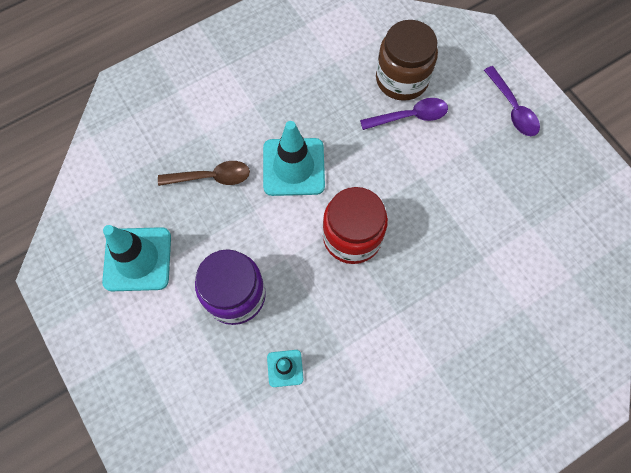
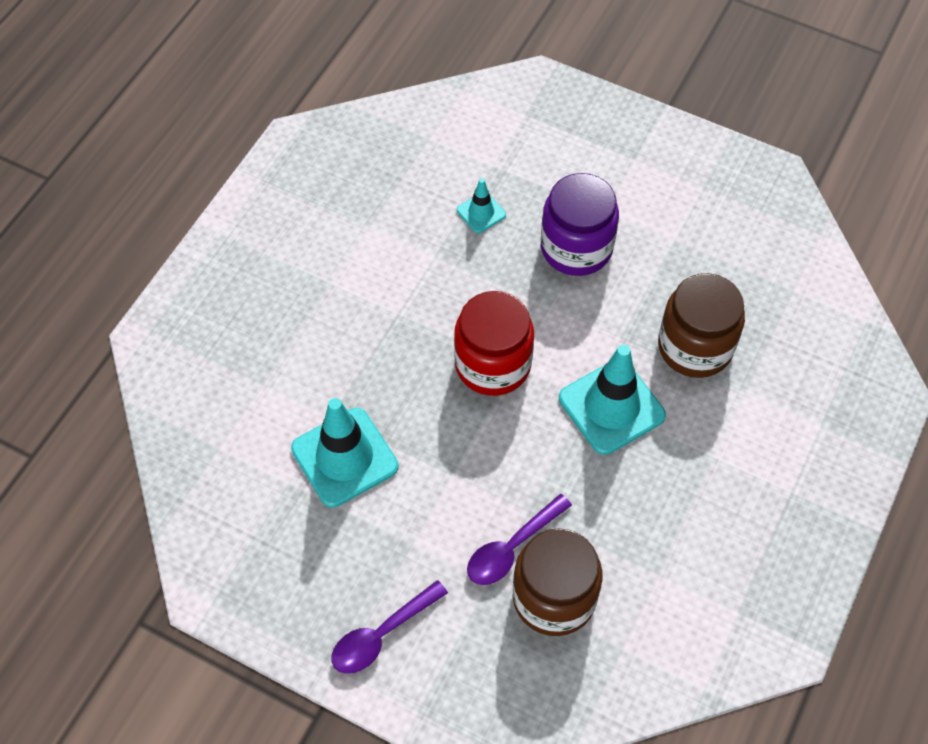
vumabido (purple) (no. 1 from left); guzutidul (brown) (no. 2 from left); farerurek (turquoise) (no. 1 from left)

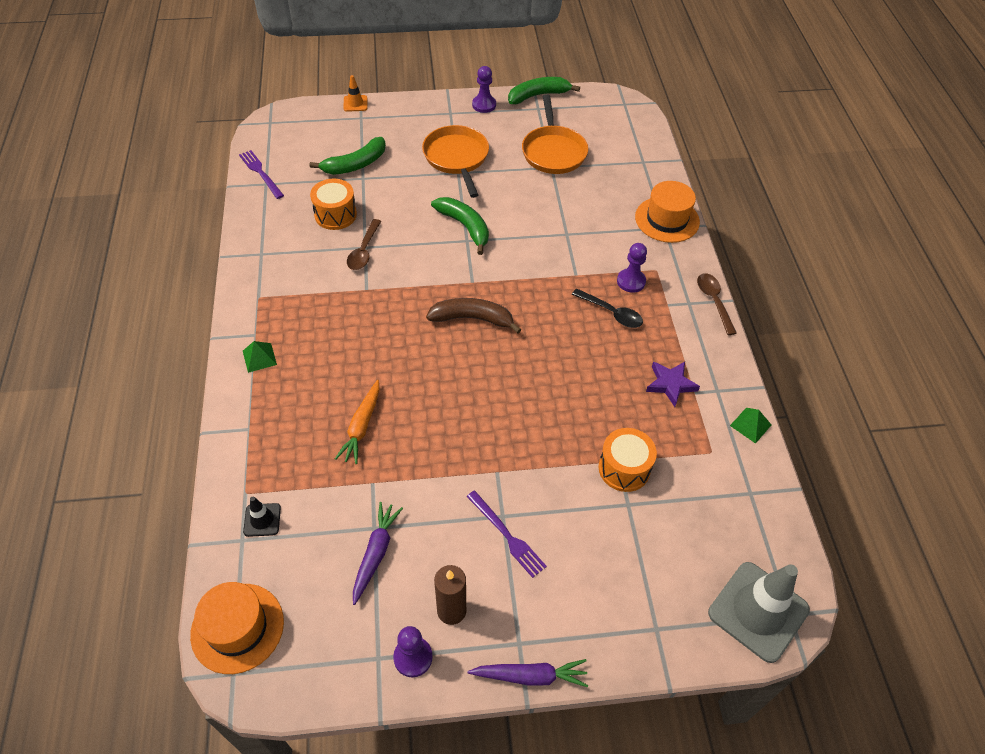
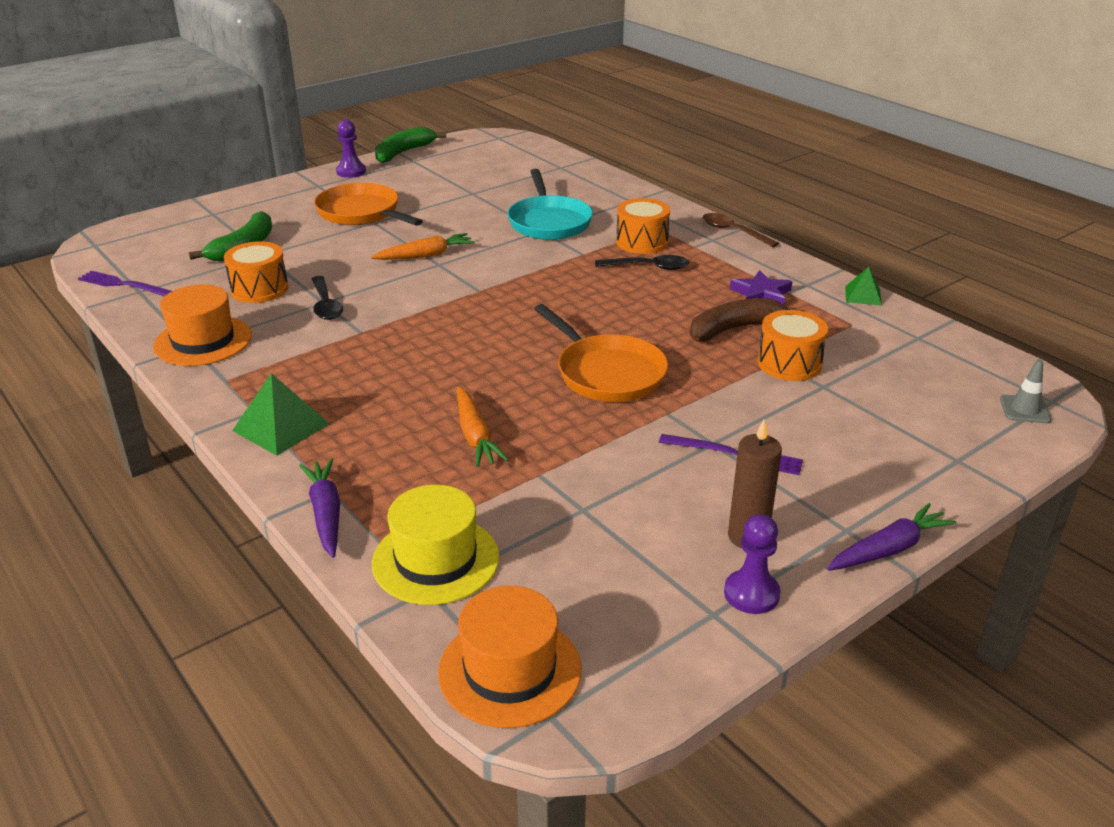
farerurek (orange); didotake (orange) (no. 2 from left); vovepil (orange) (no. 1 from left); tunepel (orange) (no. 1 from left); vumabido (black) (no. 1 from left); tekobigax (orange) (no. 2 from left); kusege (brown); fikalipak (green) (no. 1 from left); vovepil (yellow); tunepel (purple) (no. 1 from left); farerurek (grey); didotake (turquoise)

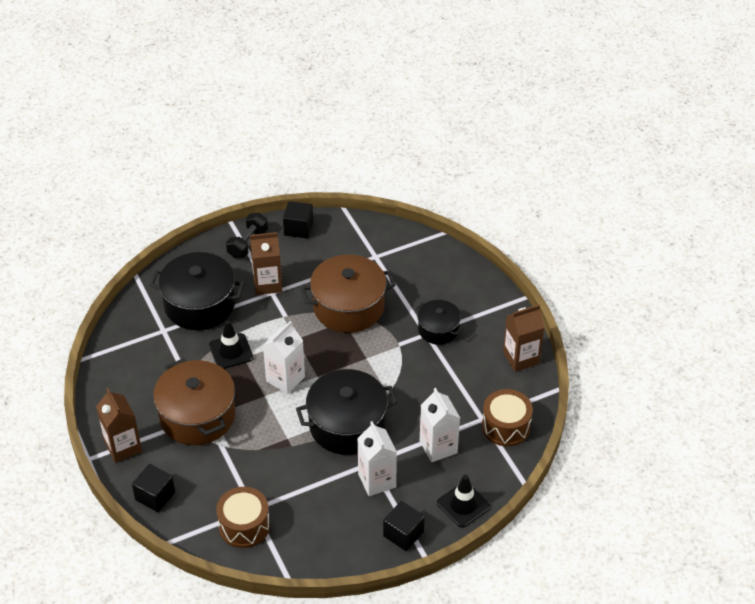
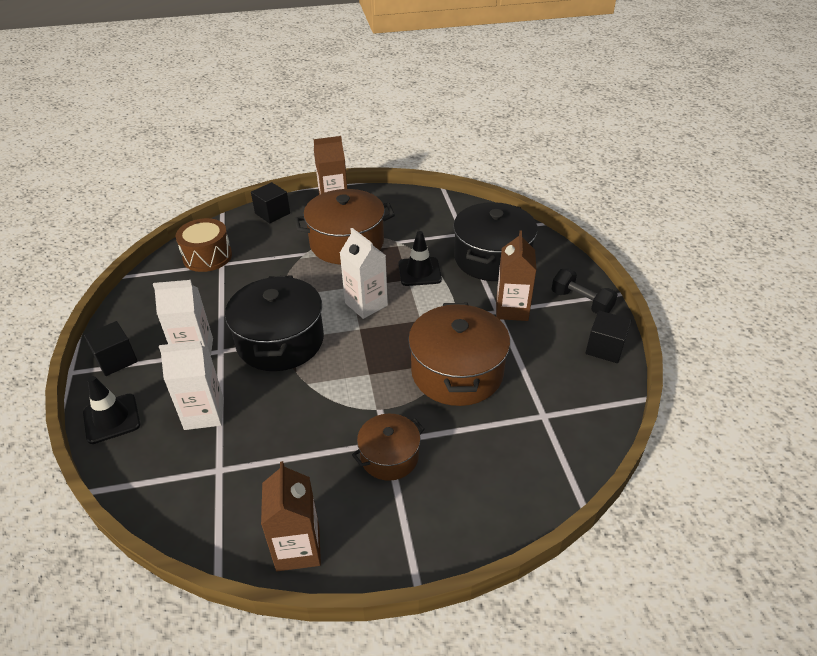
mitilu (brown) (no. 2 from left); tekobigax (brown) (no. 2 from left in the first image)

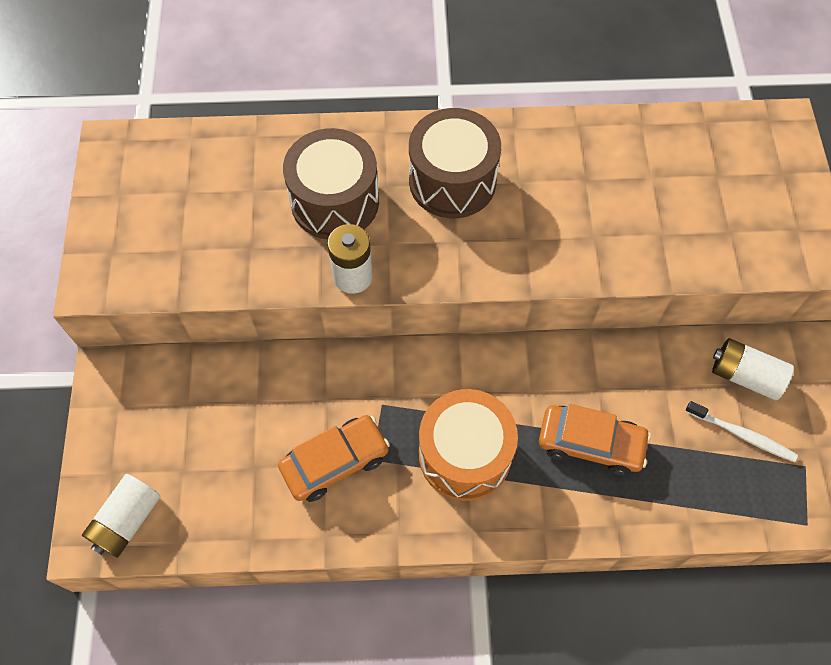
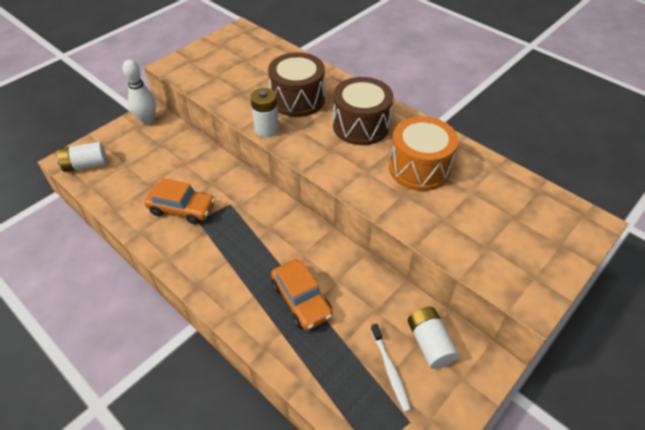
tekobigax (orange); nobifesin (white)

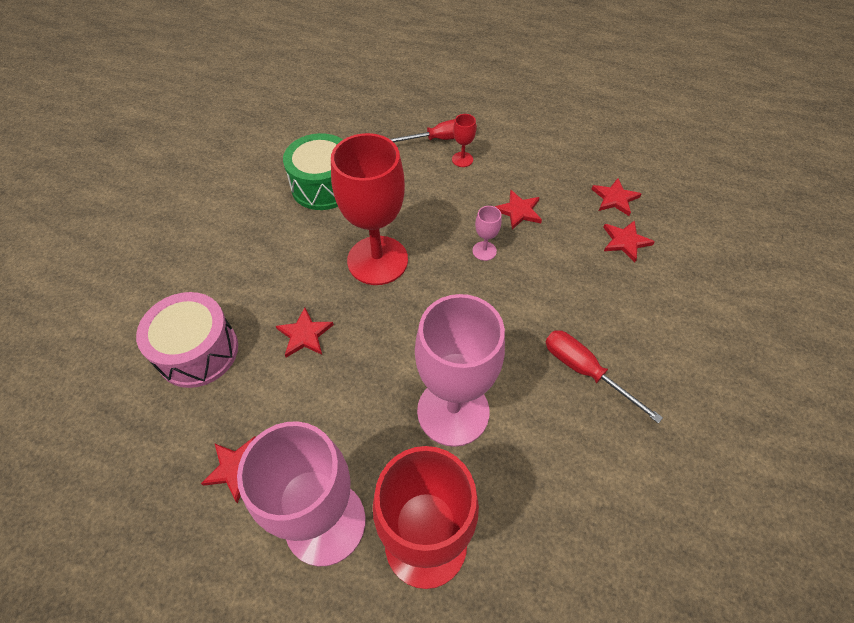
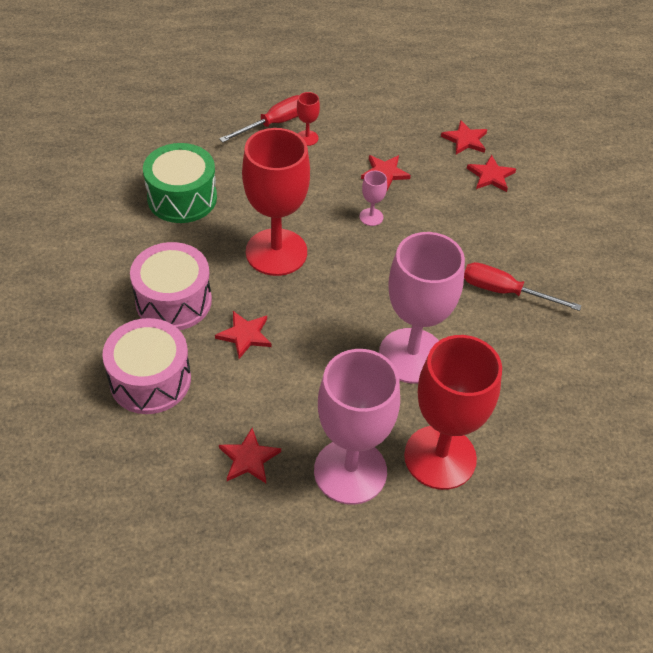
tekobigax (pink) (no. 2 from left)

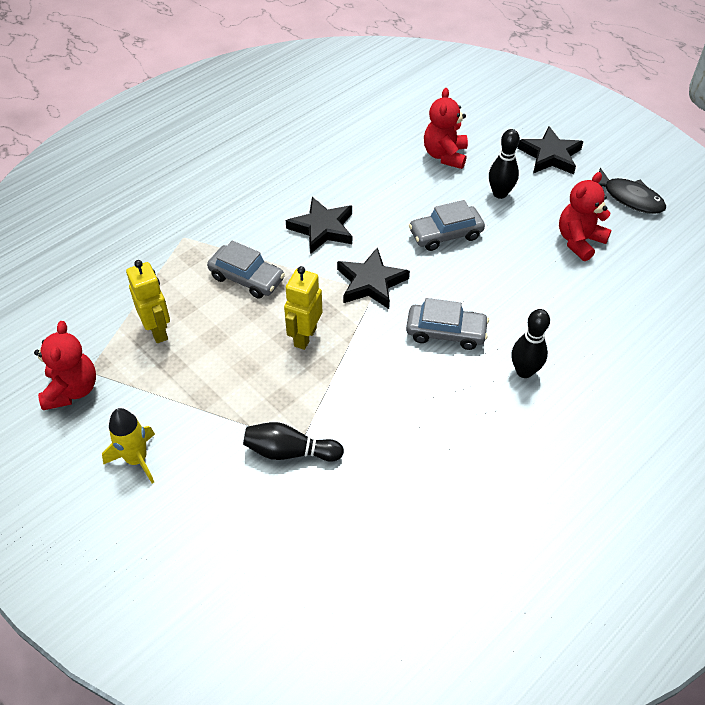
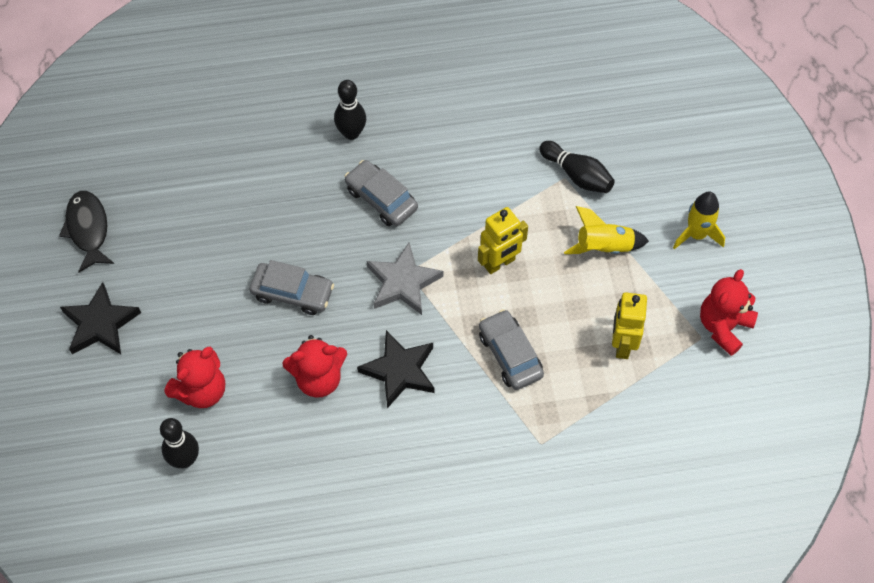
nobifesin (black) (no. 1 from left); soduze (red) (no. 2 from left); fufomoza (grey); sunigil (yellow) (no. 1 from left)

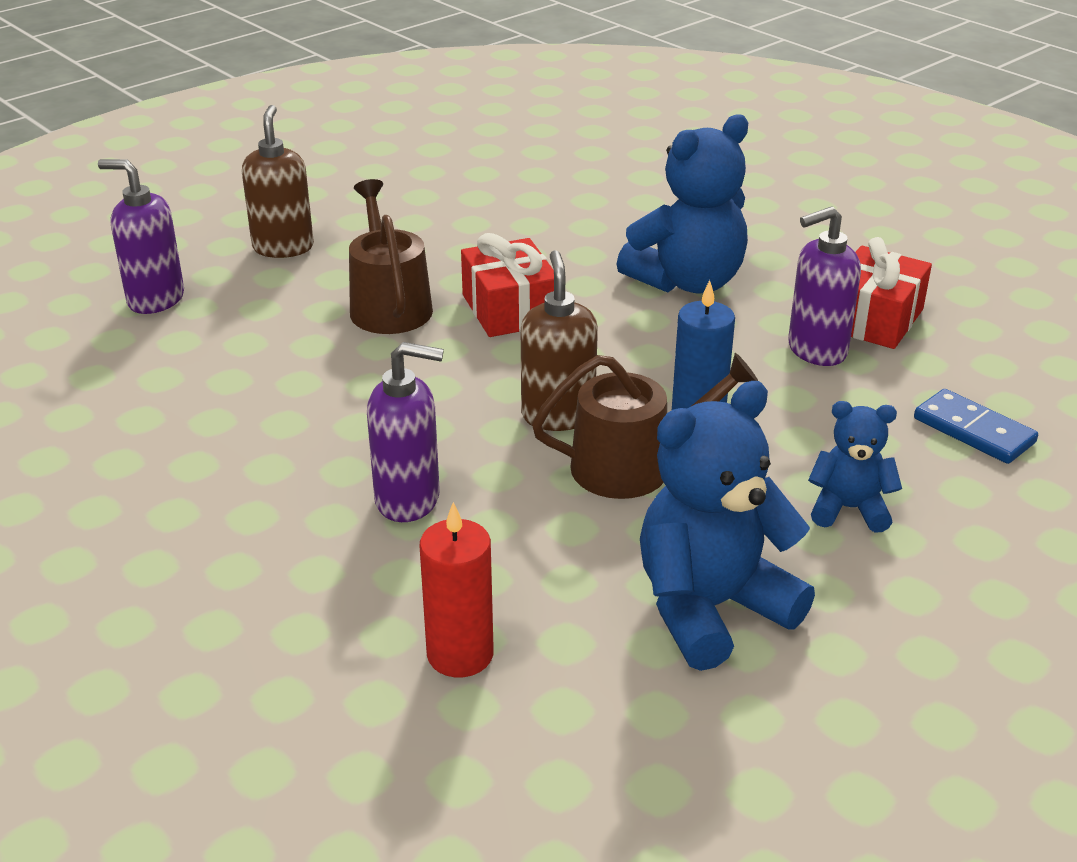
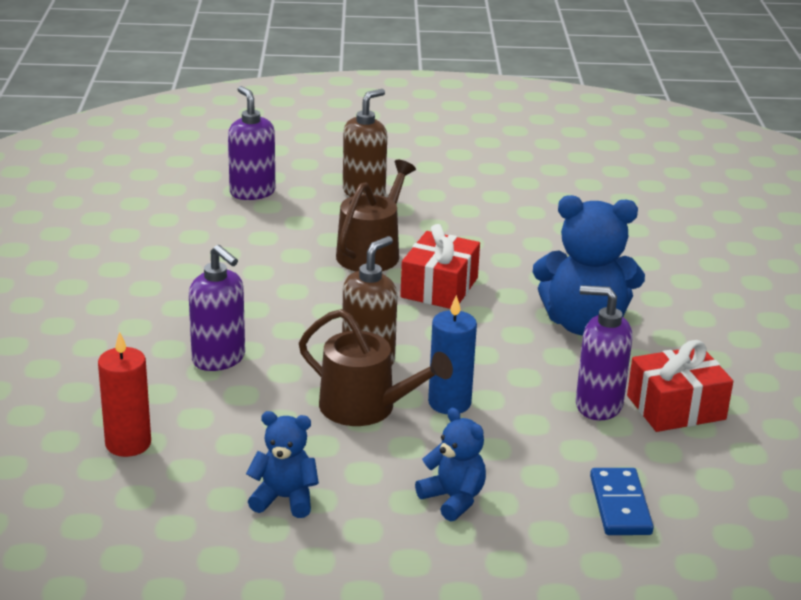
soduze (blue) (no. 1 from left)

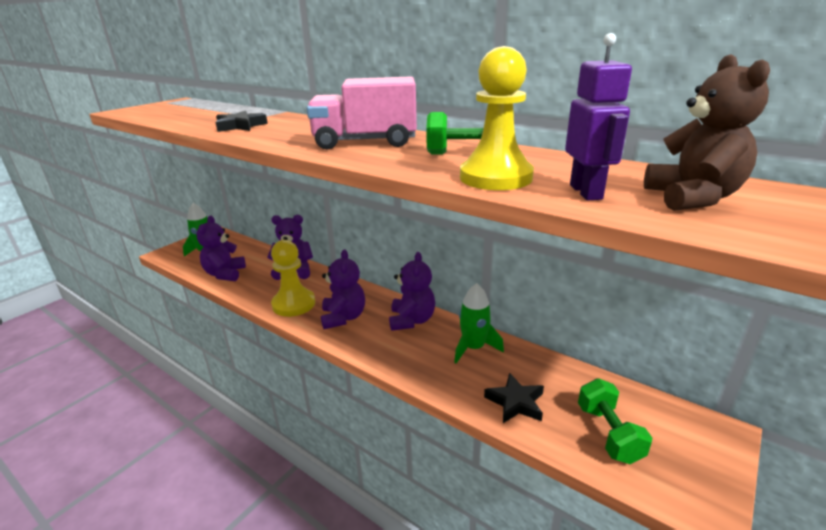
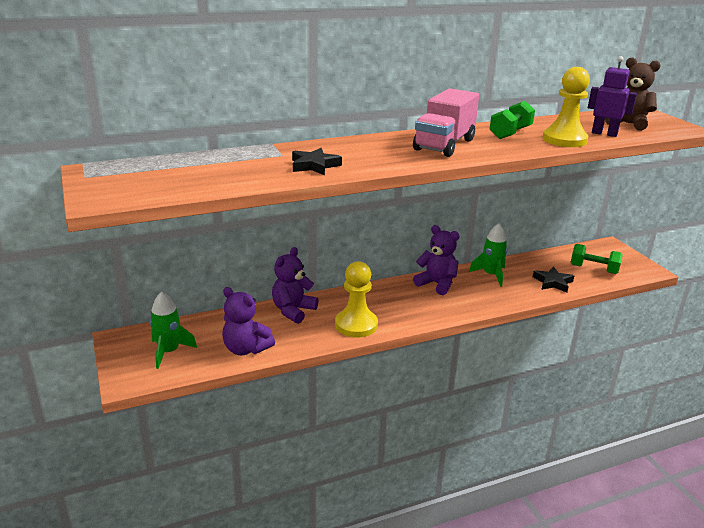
soduze (purple) (no. 3 from left in the first image)

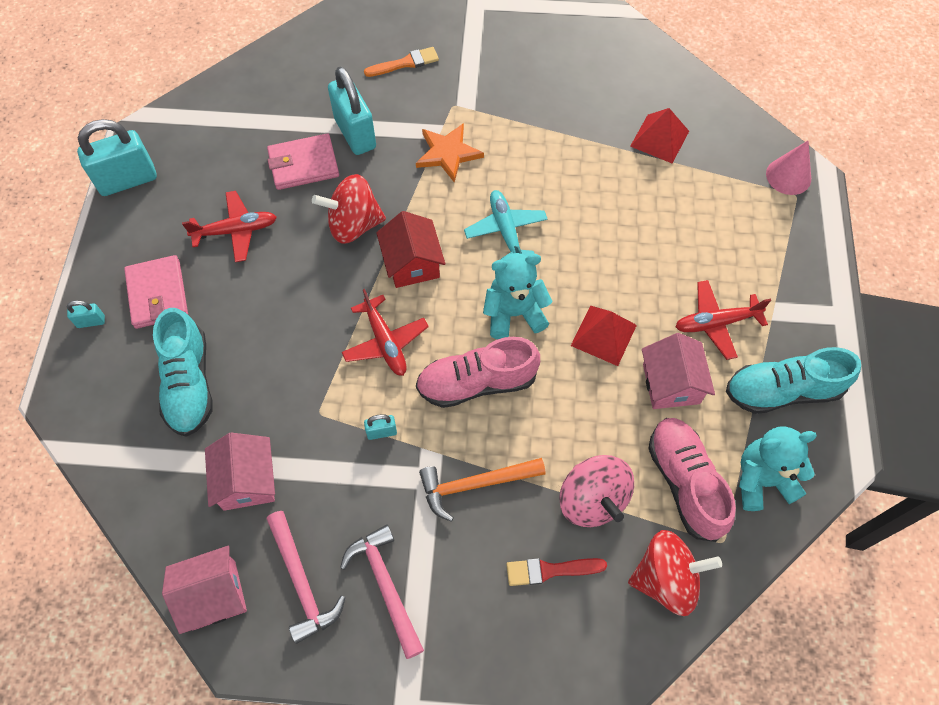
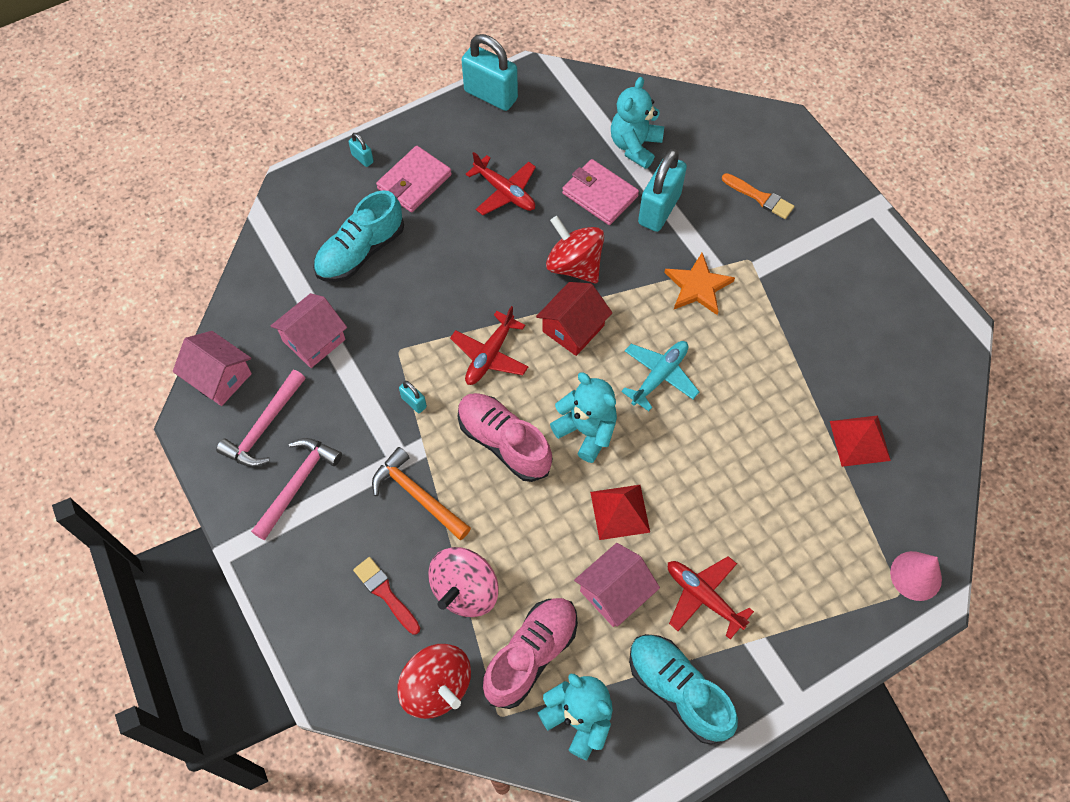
soduze (turquoise) (no. 3 from left)

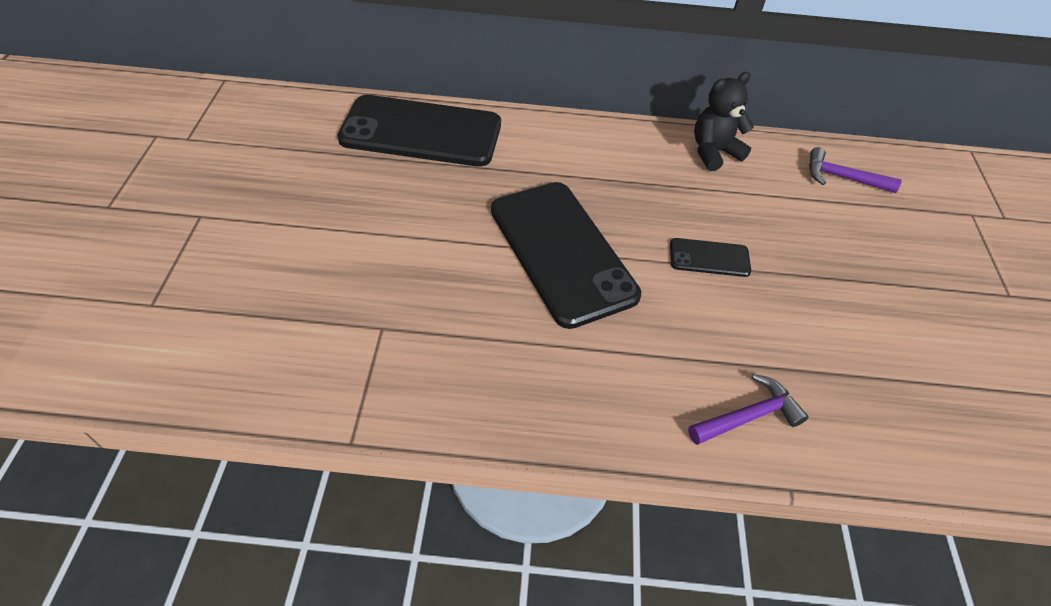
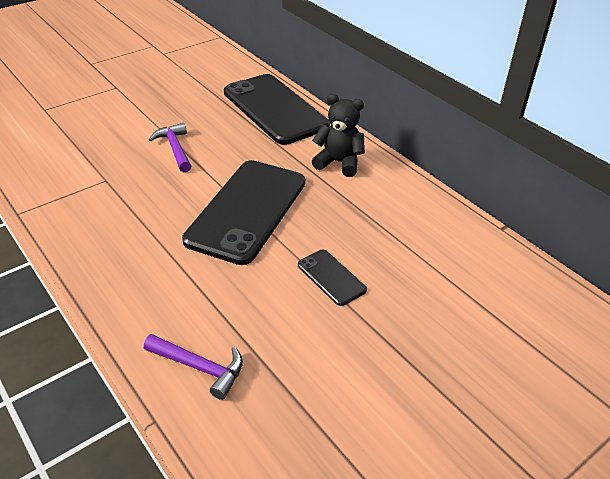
soduze (black); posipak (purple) (no. 1 from left)

